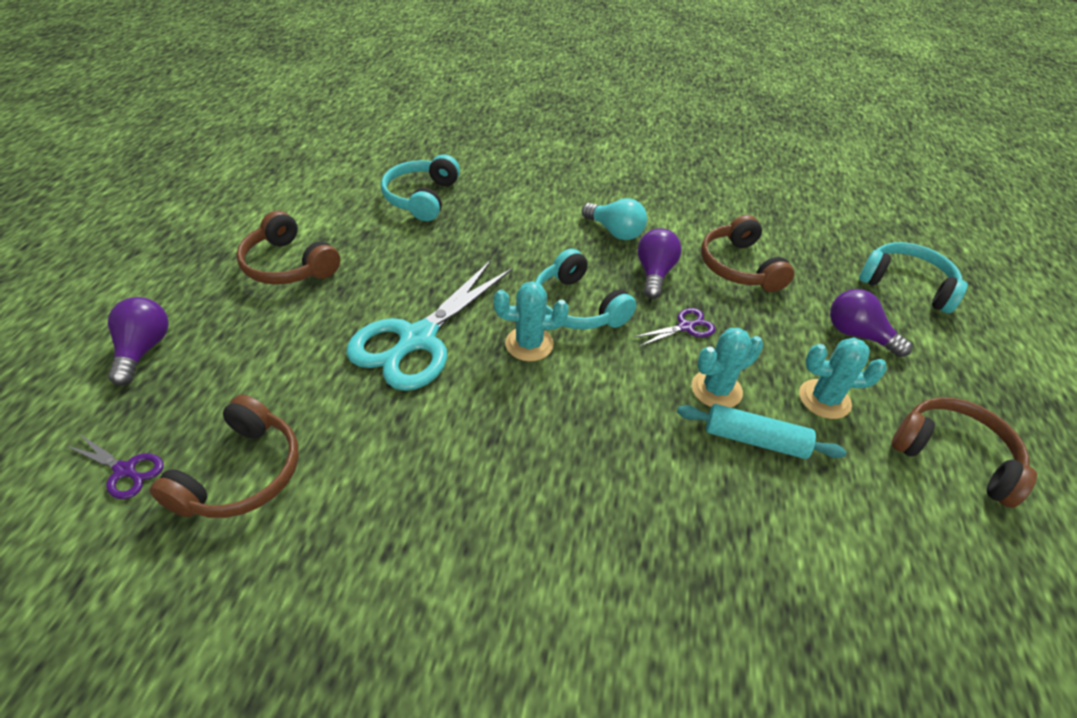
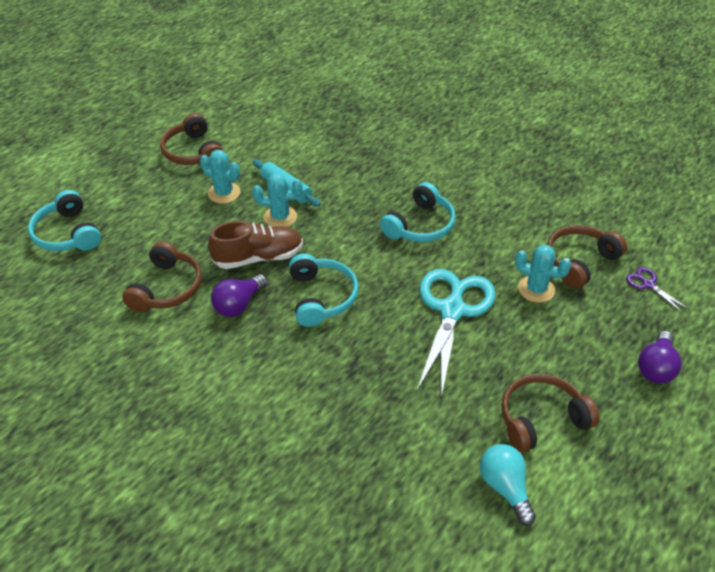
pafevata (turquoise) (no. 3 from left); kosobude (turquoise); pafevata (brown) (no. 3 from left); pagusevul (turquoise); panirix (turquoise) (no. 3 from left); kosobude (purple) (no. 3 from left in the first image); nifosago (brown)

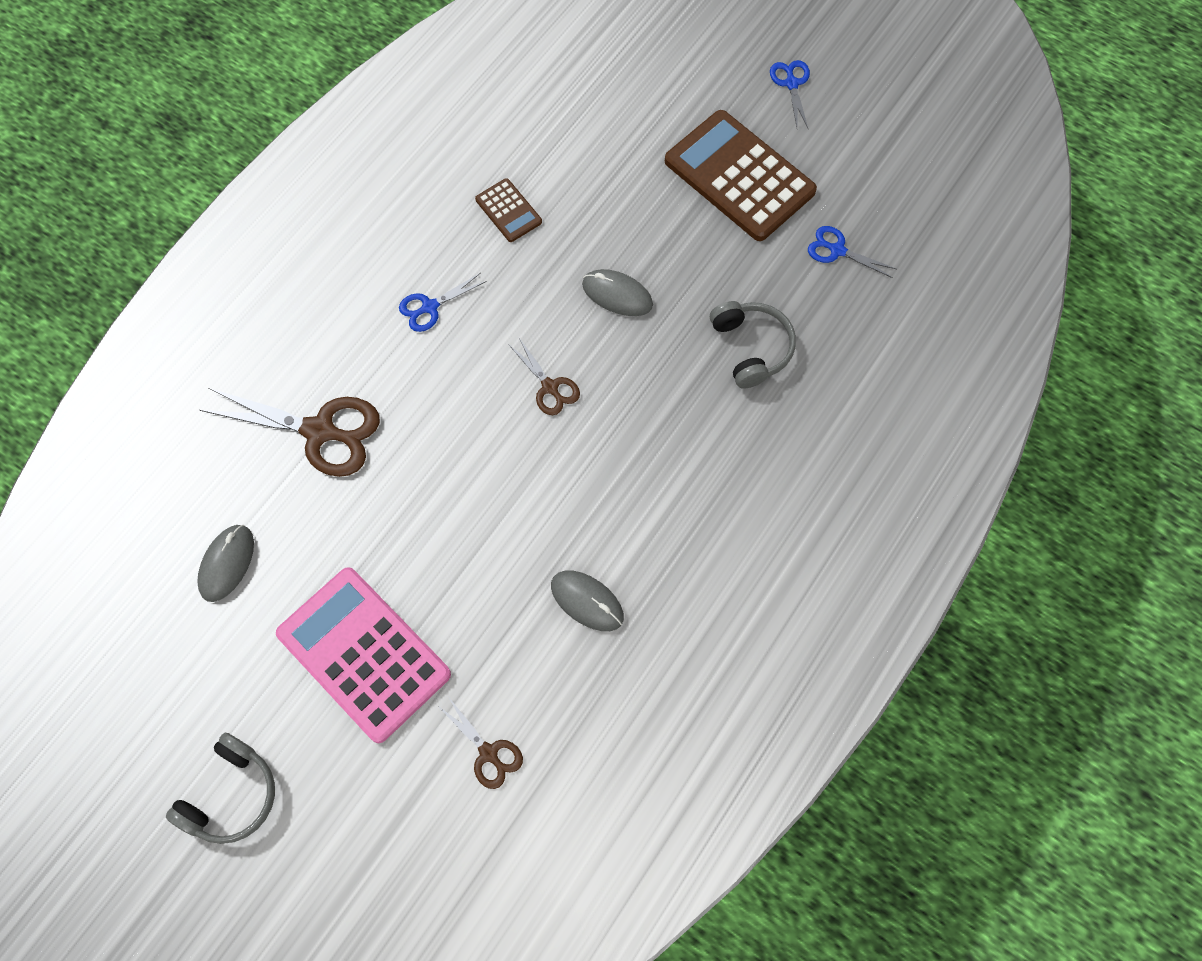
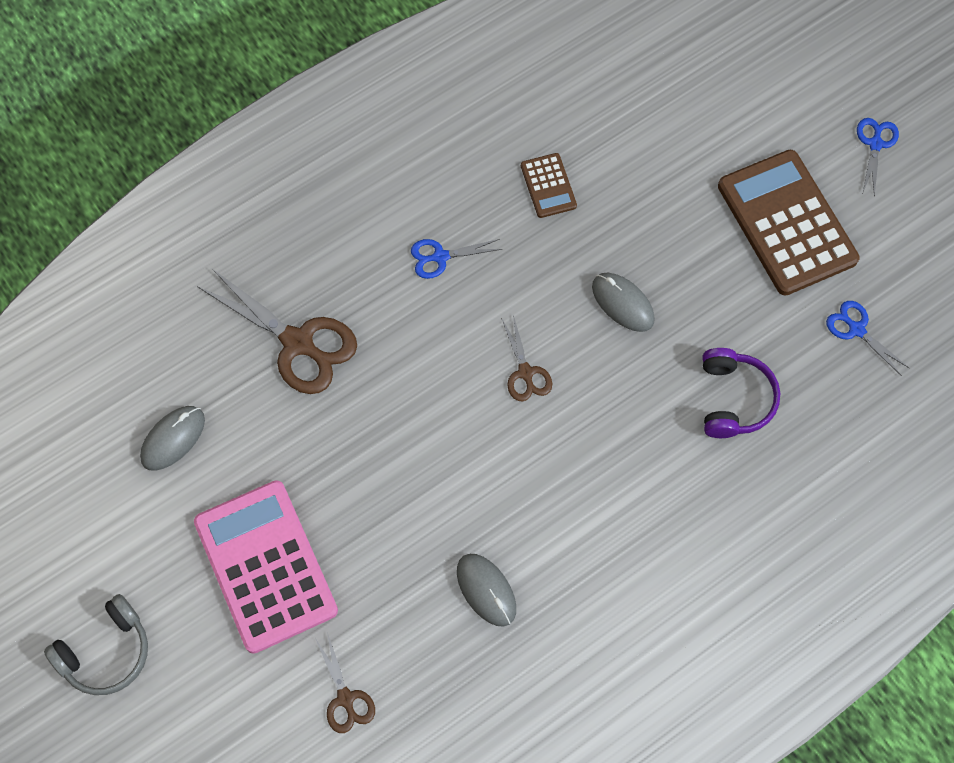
pafevata (purple)

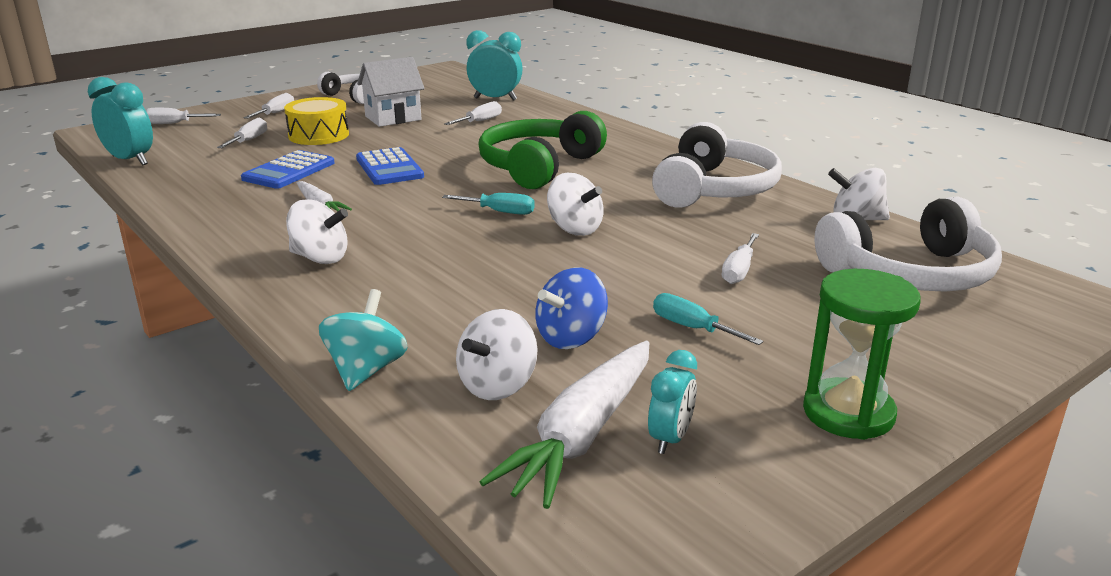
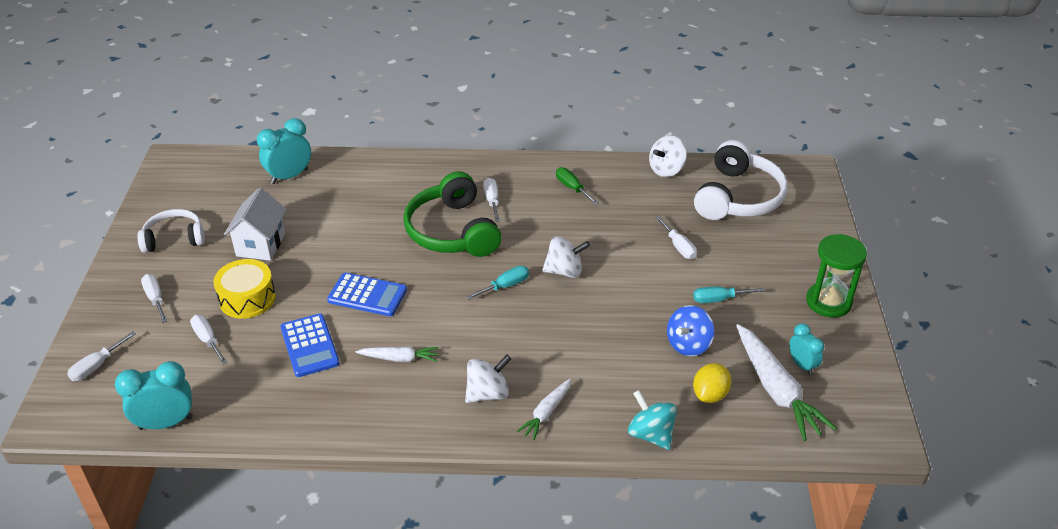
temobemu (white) (no. 4 from left); temobemu (green); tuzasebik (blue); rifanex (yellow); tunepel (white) (no. 2 from left)

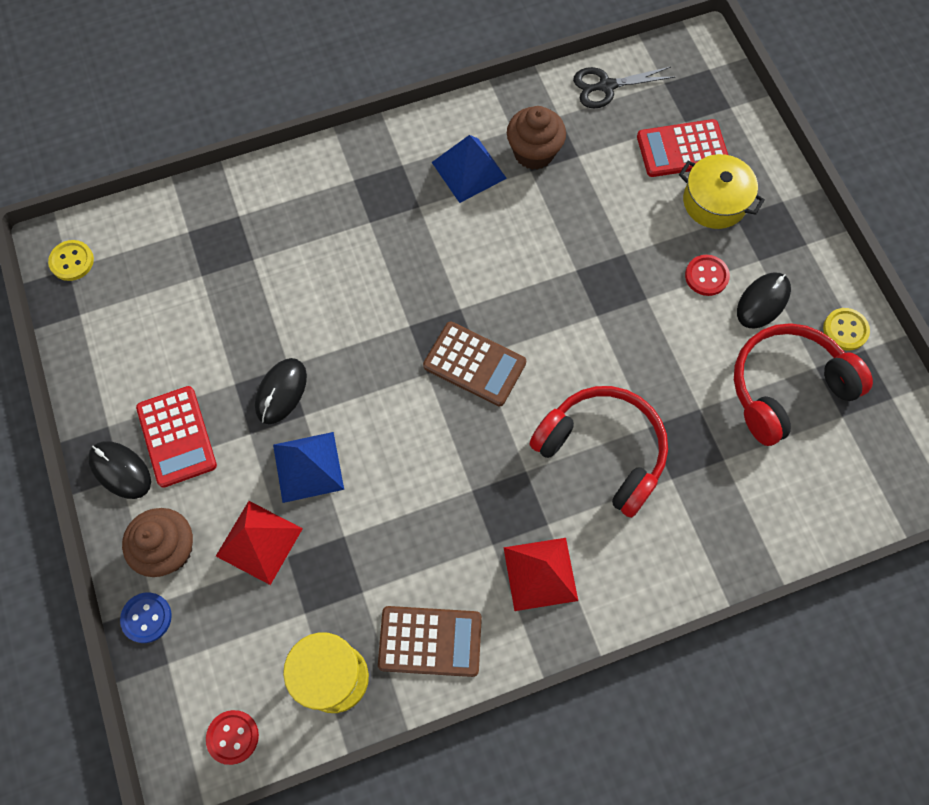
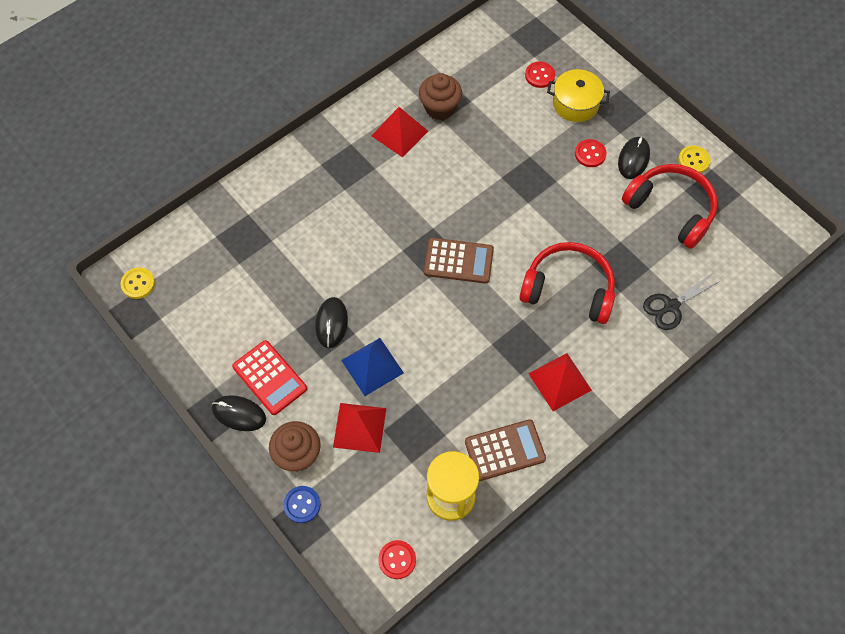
pagusevul (black); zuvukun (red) (no. 2 from left); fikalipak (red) (no. 2 from left); pafevata (red) (no. 2 from left)

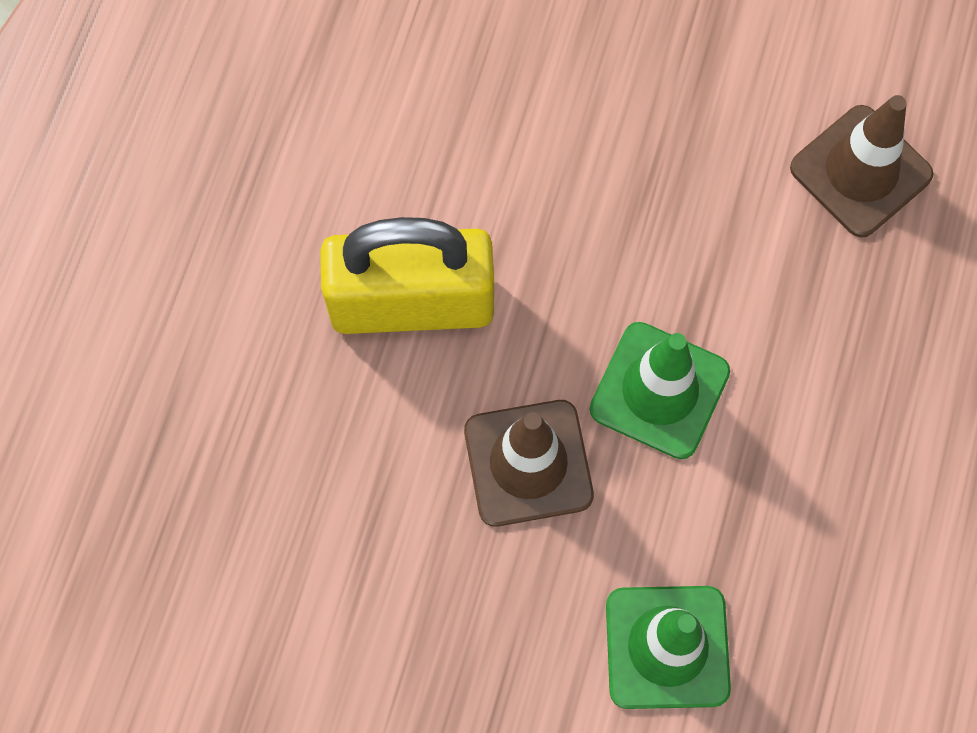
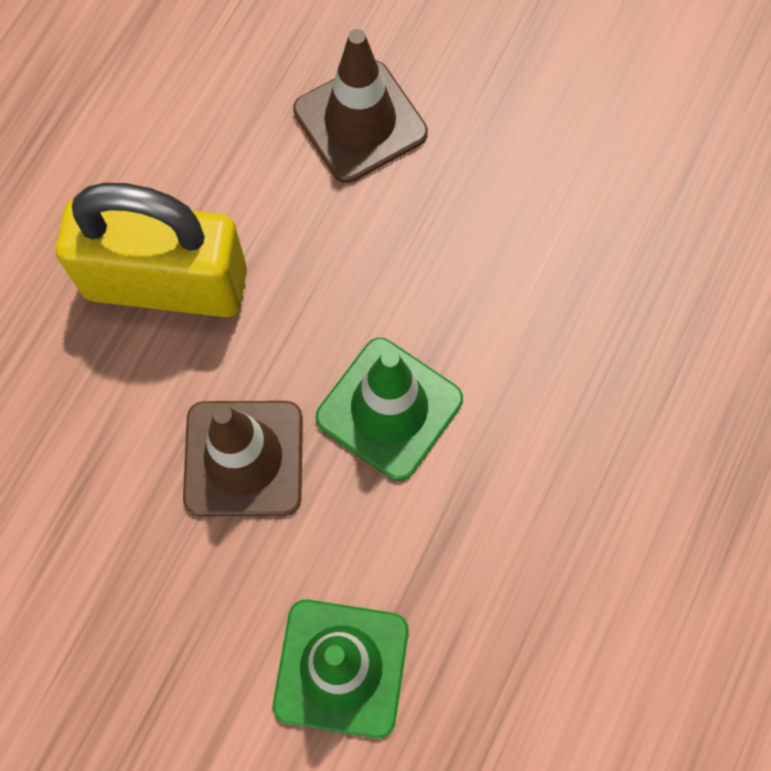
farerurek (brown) (no. 2 from left)

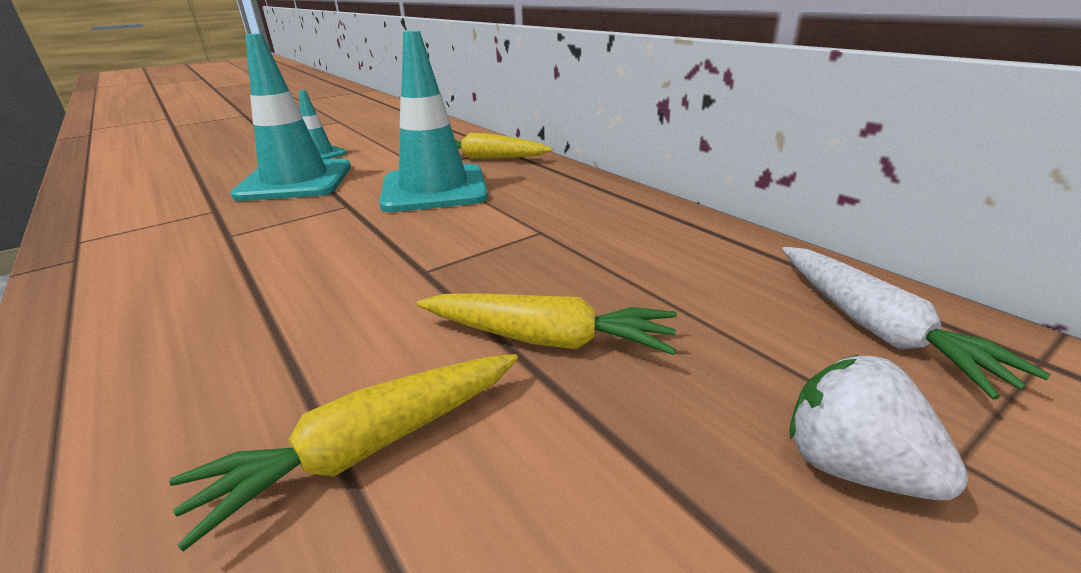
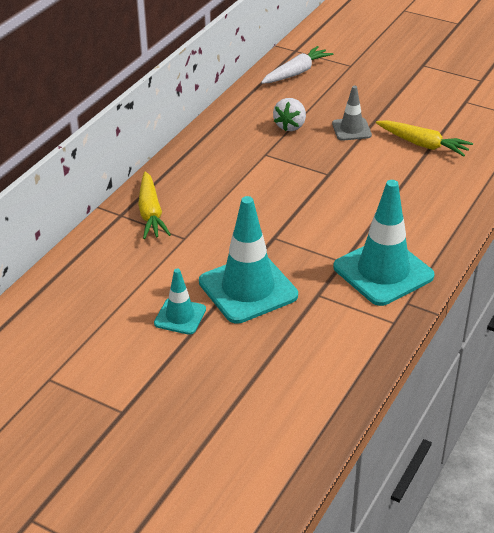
farerurek (turquoise) (no. 3 from left); farerurek (grey); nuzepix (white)

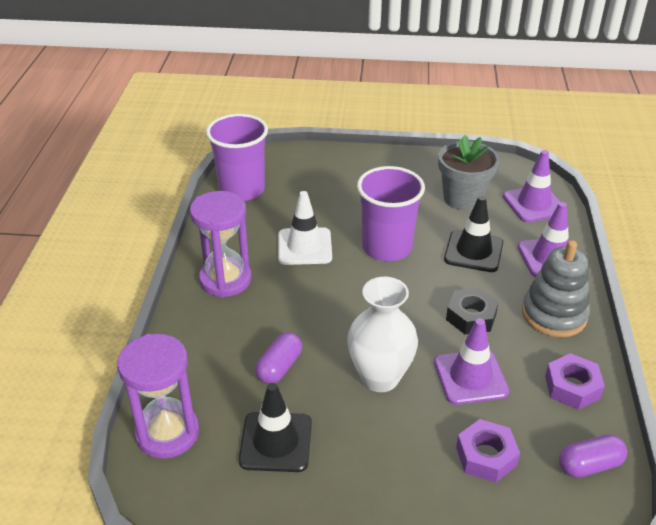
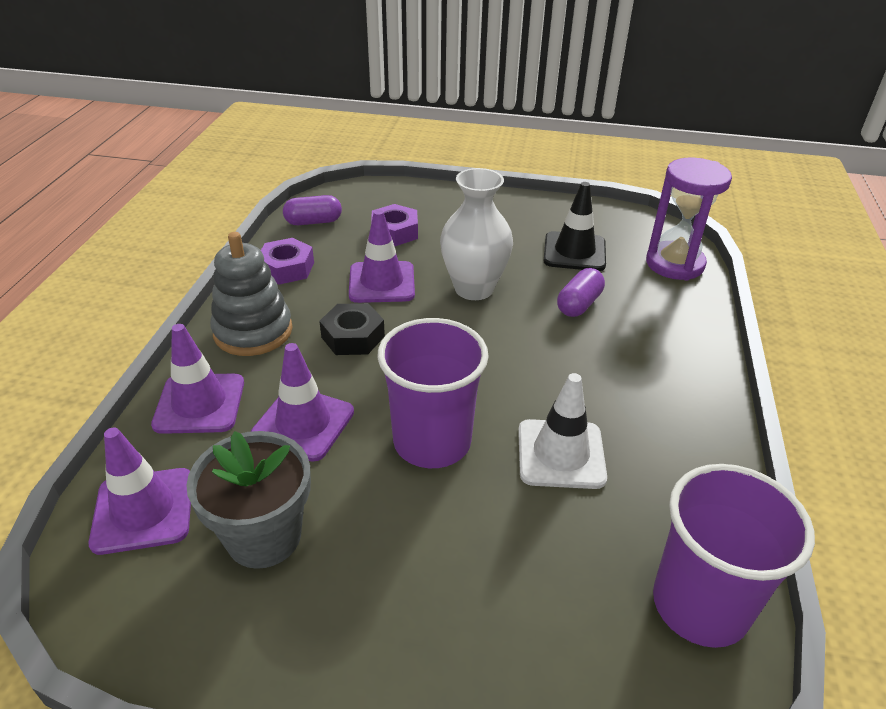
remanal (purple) (no. 2 from left in the first image); farerurek (purple) (no. 3 from left)

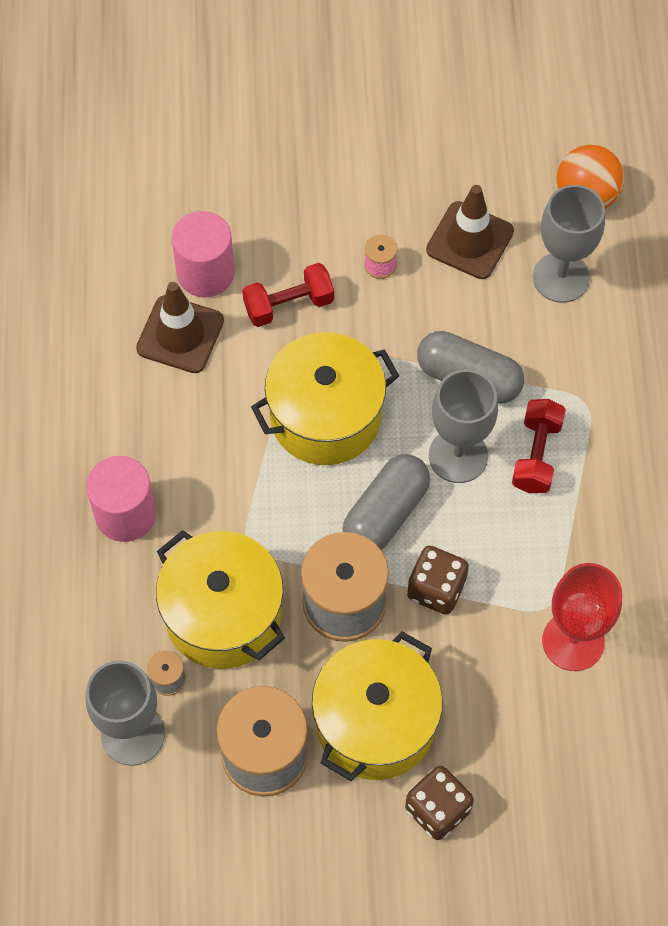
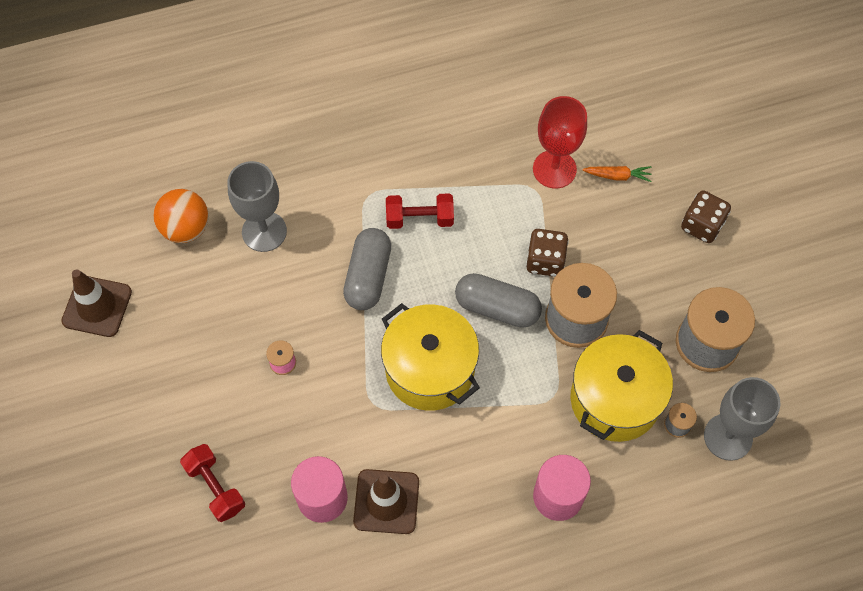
farerurek (brown) (no. 1 from left); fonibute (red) (no. 1 from left); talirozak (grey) (no. 2 from left in the first image); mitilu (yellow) (no. 3 from left in the first image); tunepel (orange)

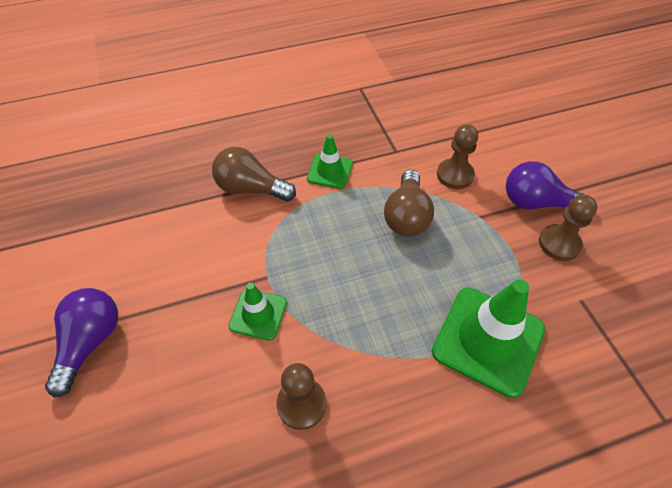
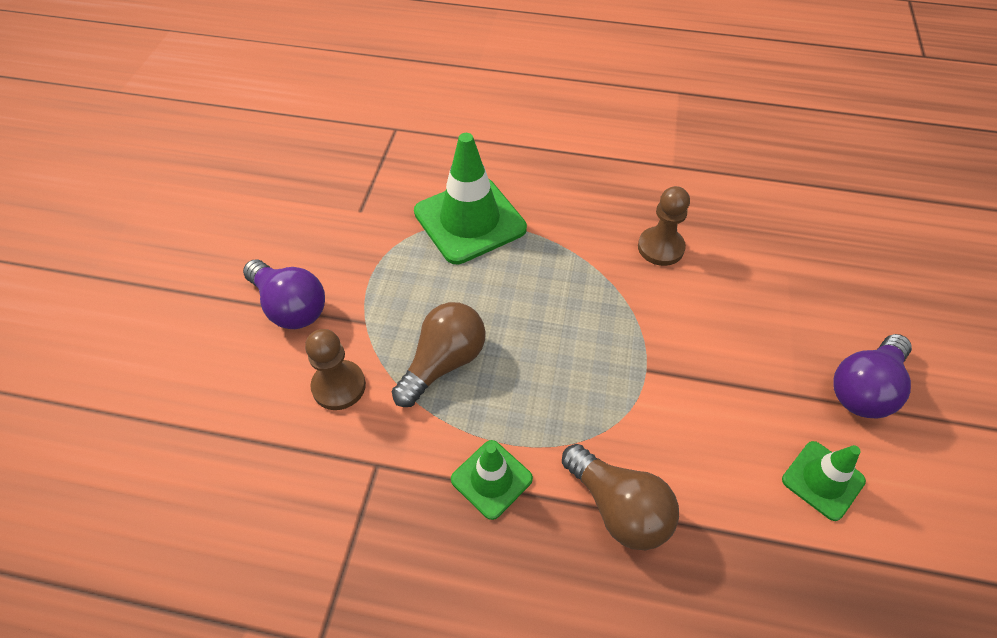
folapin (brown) (no. 3 from left in the first image); farerurek (green) (no. 3 from left)

